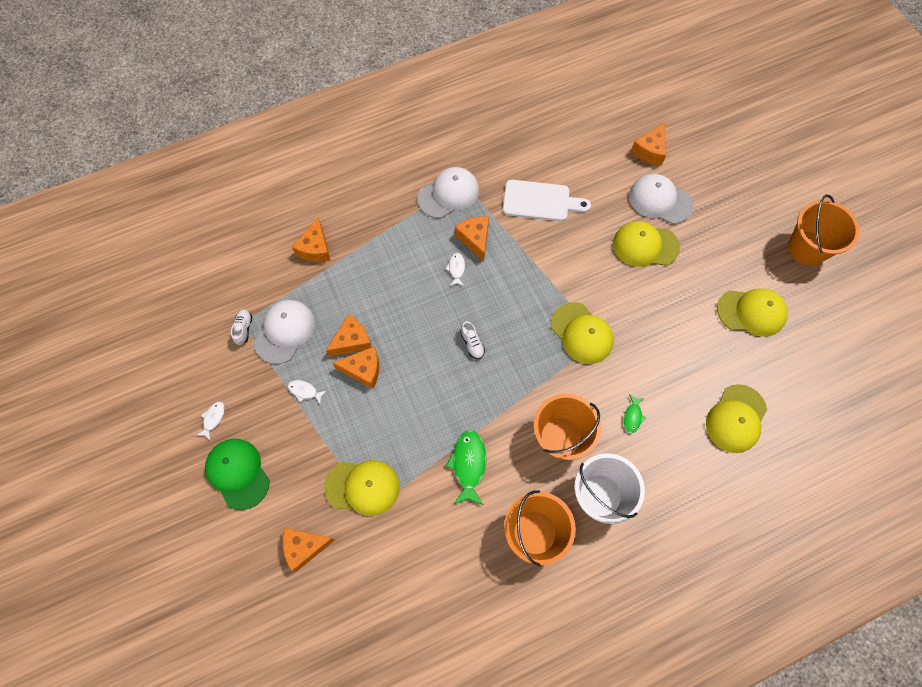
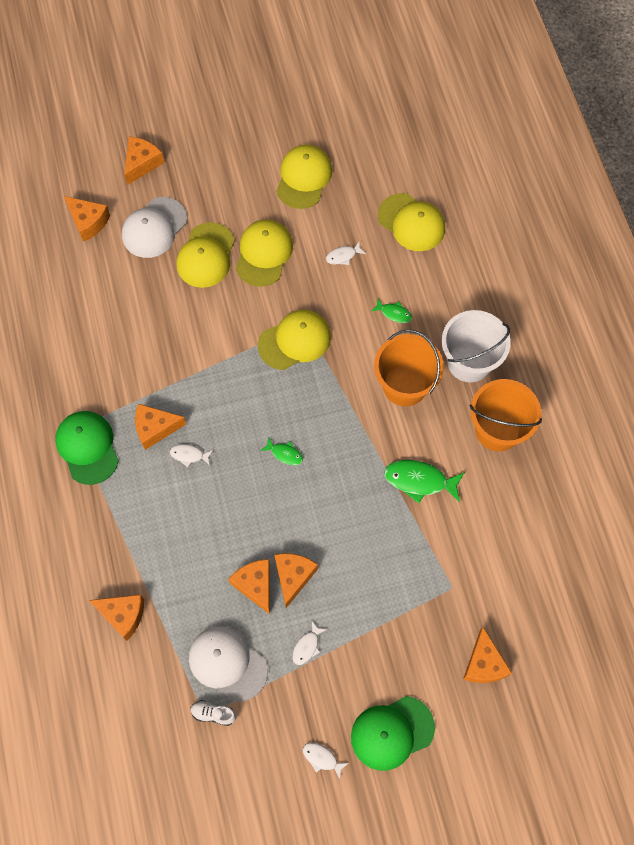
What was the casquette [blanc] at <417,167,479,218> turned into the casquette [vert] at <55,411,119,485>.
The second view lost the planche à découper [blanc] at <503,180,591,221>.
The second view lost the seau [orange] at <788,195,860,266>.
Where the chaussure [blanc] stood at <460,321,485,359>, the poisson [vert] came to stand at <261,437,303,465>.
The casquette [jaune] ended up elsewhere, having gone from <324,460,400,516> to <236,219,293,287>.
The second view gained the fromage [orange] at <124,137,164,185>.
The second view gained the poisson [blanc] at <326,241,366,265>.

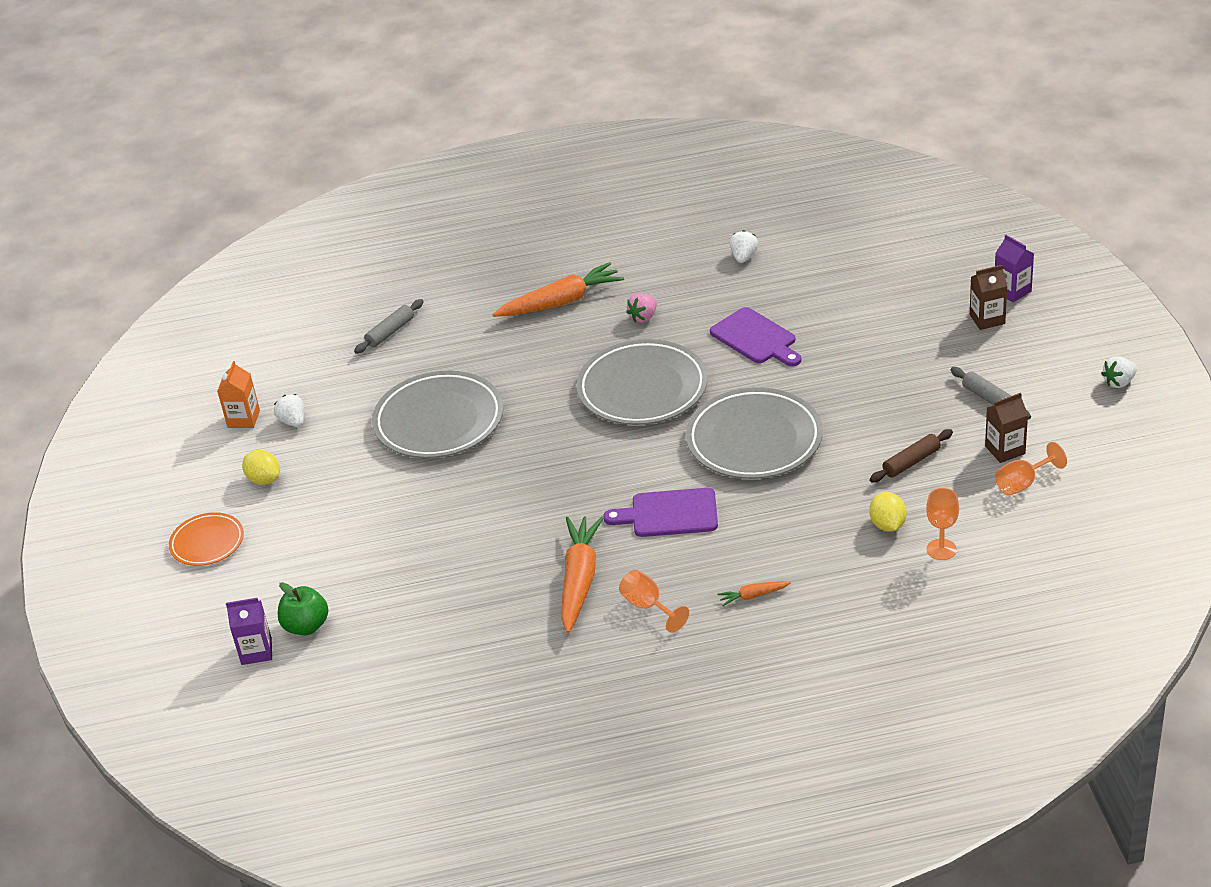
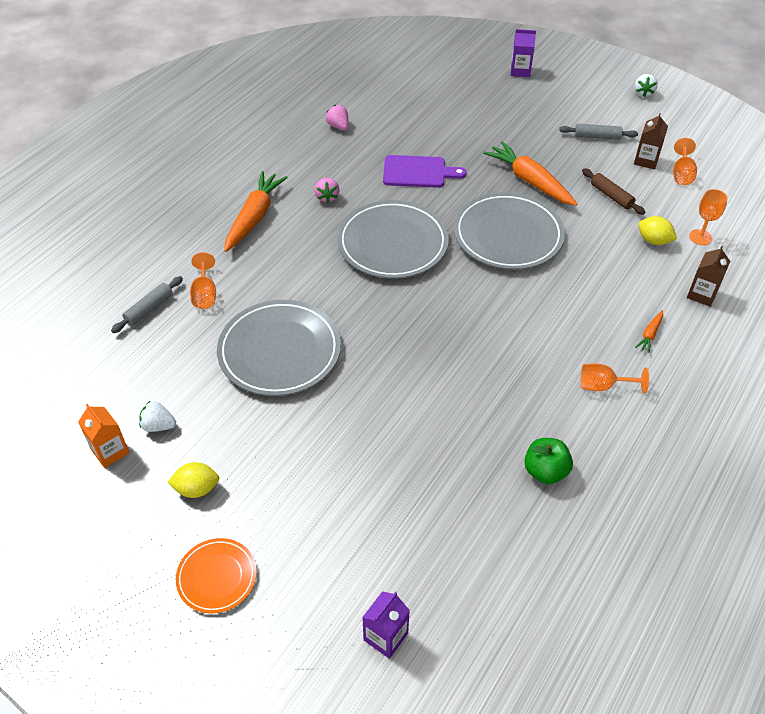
What was the fraise [blanc] at <729,230,758,263> turned into the fraise [rose] at <326,105,349,130>.
The brique de lait [marron] ended up elsewhere, having gone from <970,265,1007,330> to <687,246,730,307>.
The rouleau à pâtisserie [gris] at <354,299,424,354> ended up facing another way, 45 degrees clockwise from before.
The rouleau à pâtisserie [marron] at <870,429,953,482> ended up facing another way, 45 degrees counterclockwise from before.
The second view lost the planche à découper [violet] at <603,488,718,537>.
The carotte [orange] ended up elsewhere, having gone from <561,516,604,633> to <483,141,577,206>.
The pomme [vert] ended up elsewhere, having gone from <278,582,328,635> to <524,438,573,484>.
The second view gained the verre à pied [orange] at <190,252,216,309>.

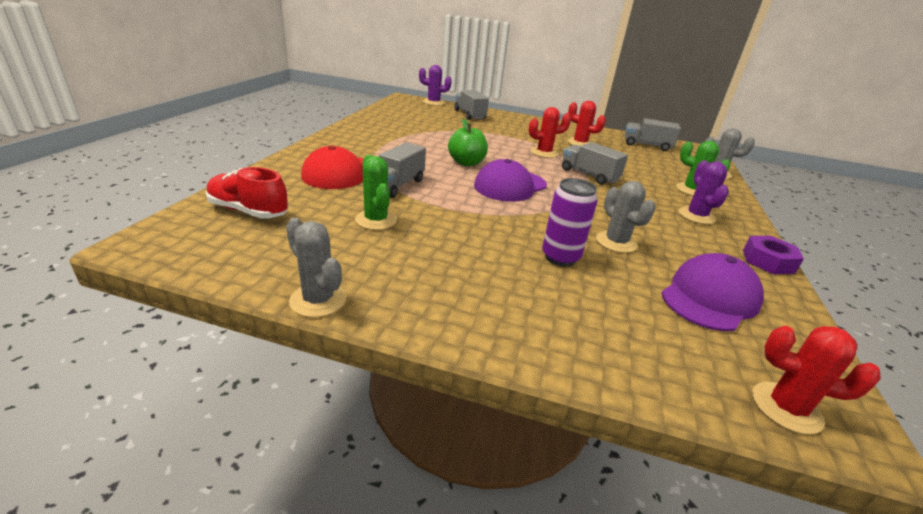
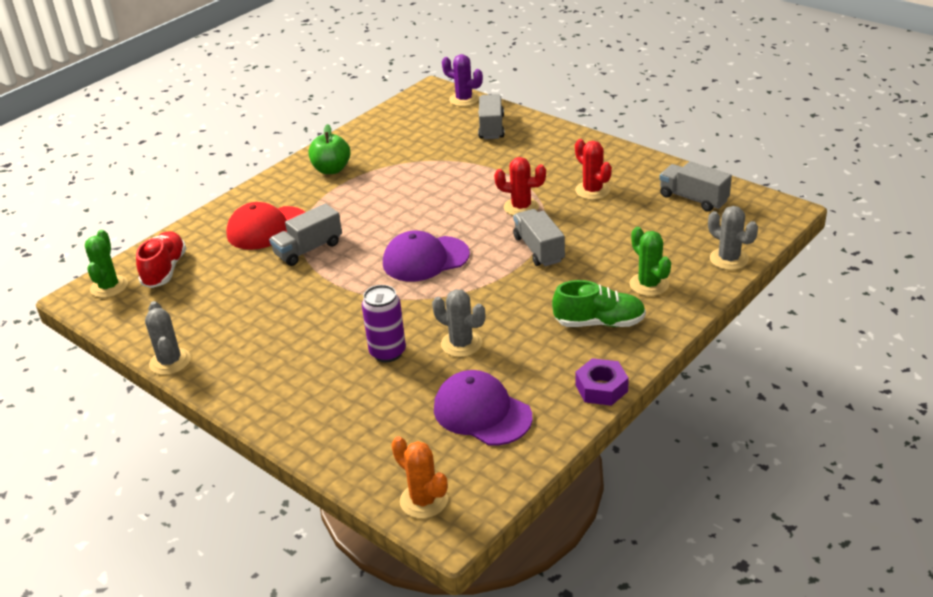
The pomme [vert] ended up elsewhere, having gone from <448,119,488,166> to <308,124,351,174>.
The cactus [vert] ended up elsewhere, having gone from <355,155,397,230> to <85,230,128,298>.
Where the cactus [violet] stood at <679,160,729,224>, the chaussure [vert] came to stand at <552,280,646,327>.
The chaussure [rouge] at <206,167,288,219> ended up facing another way, 45 degrees clockwise from before.
The cactus [gris] at <596,181,656,253> ended up facing another way, 60 degrees counterclockwise from before.
The casquette [violet] at <661,253,764,331> ended up facing another way, 120 degrees counterclockwise from before.
What was the cactus [rouge] at <753,326,881,434> turned into the cactus [orange] at <392,436,448,519>.

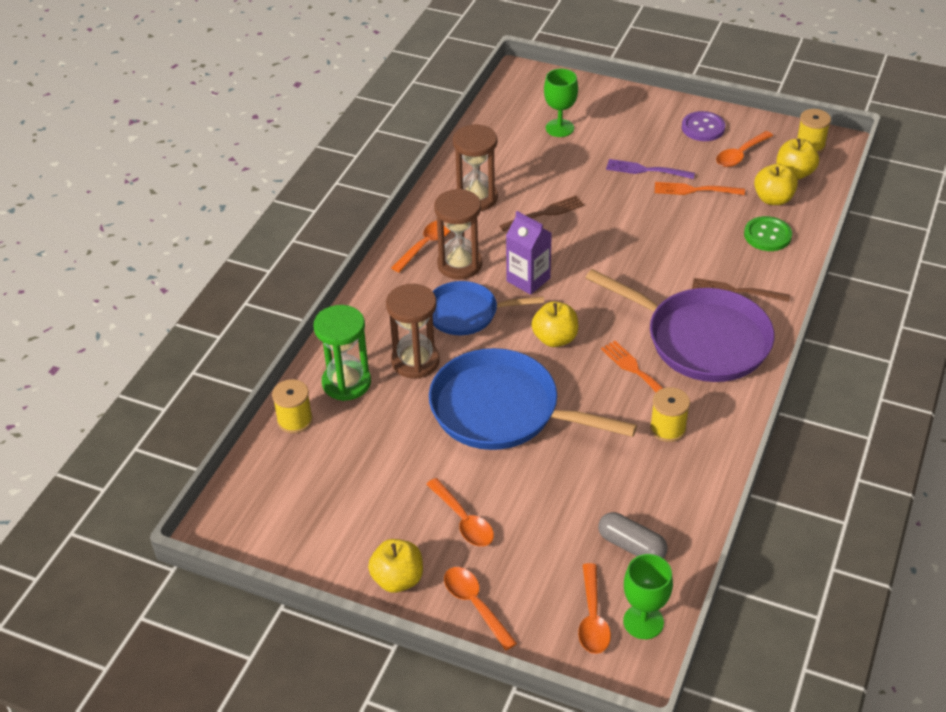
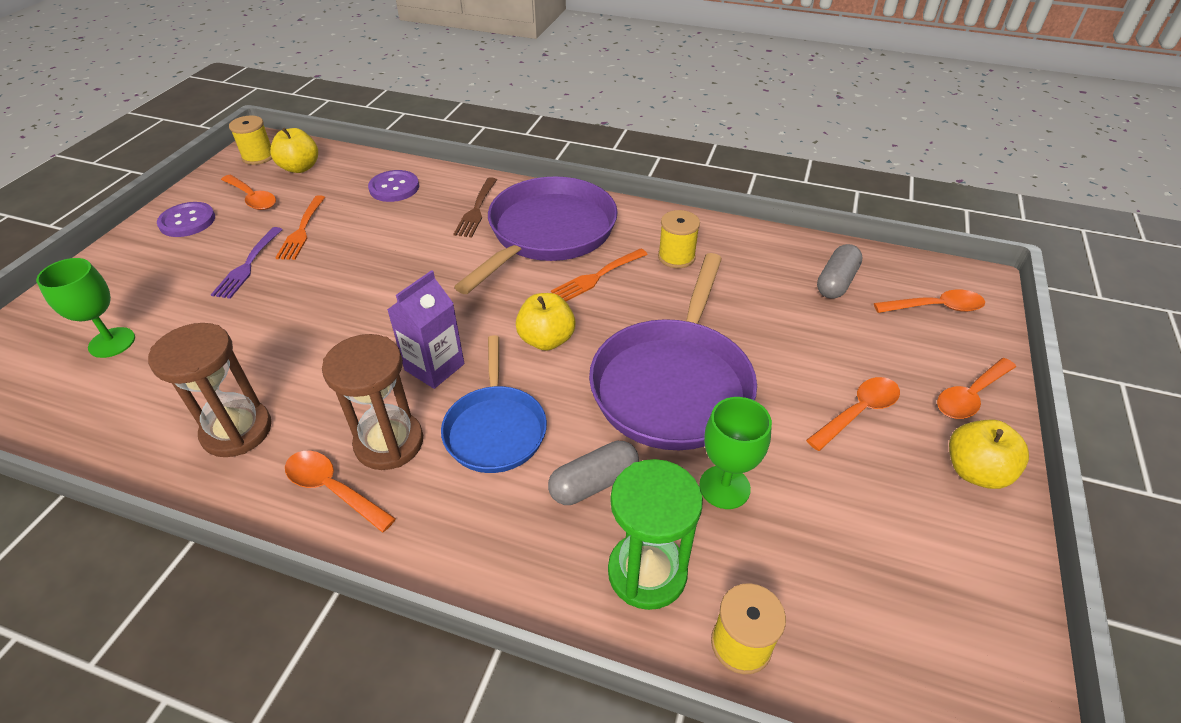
The second view lost the pomme [jaune] at <754,164,798,205>.
The second view lost the fourchette [marron] at <499,195,584,231>.
What was the bouton [vert] at <744,216,792,251> turned into the bouton [violet] at <368,170,419,202>.
Where the sablier [marron] stood at <386,284,440,379>, the gélule [gris] came to stand at <548,441,639,505>.
What was the poêle [bleu] at <429,348,637,450> turned into the poêle [violet] at <589,253,757,450>.
The verre à pied [vert] ended up elsewhere, having gone from <623,554,673,639> to <699,397,772,509>.

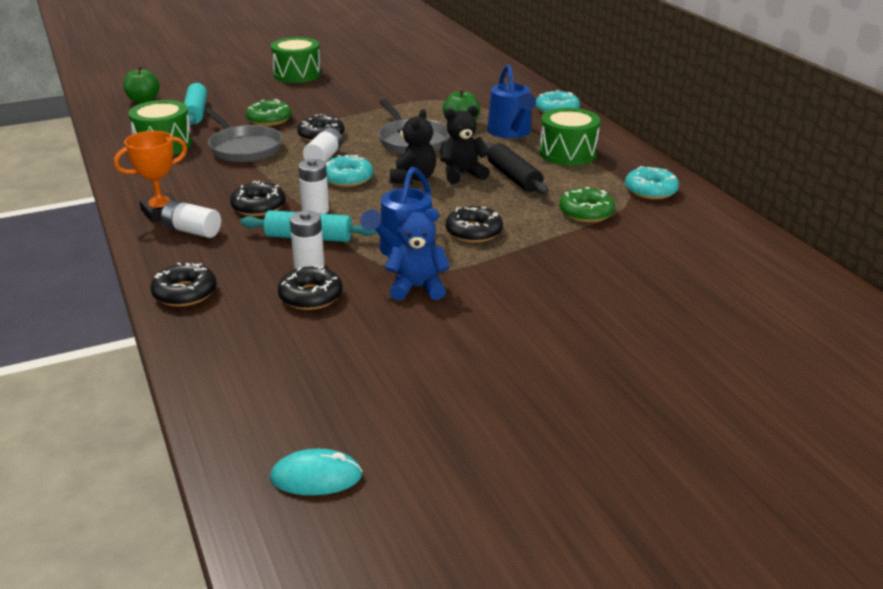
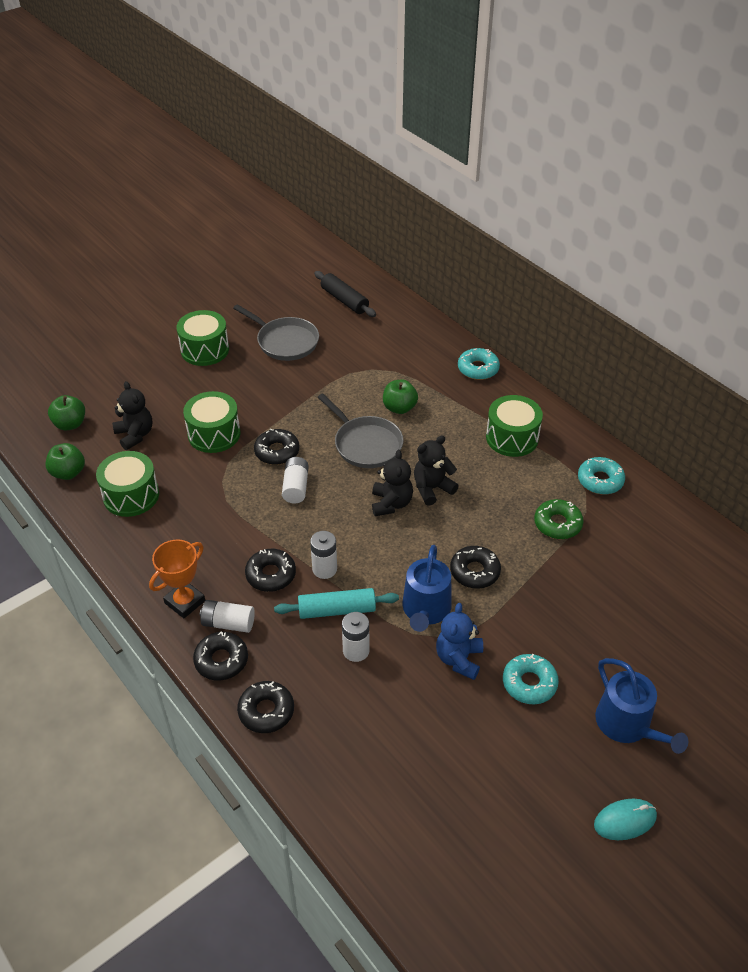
The arrosoir [bleu] ended up elsewhere, having gone from <487,64,536,138> to <595,658,688,754>.
Where the rouleau à pâtisserie [turquoise] stood at <184,83,207,125>, the ours en peluche [noir] came to stand at <112,381,152,450>.
Where the beignet [vert] stood at <246,99,291,126>, the tambour [vert] came to stand at <183,391,240,453>.
The poêle [gris] ended up elsewhere, having gone from <204,108,283,162> to <233,304,319,361>.
The rouleau à pâtisserie [noir] ended up elsewhere, having gone from <485,142,549,194> to <314,271,376,317>.
The beignet [turquoise] ended up elsewhere, having gone from <326,155,373,187> to <503,654,559,704>.
The ours en peluche [bleu] at <385,208,450,301> ended up facing another way, 60 degrees counterclockwise from before.
The beignet [noir] ended up elsewhere, having gone from <278,265,343,310> to <193,632,248,681>.
The souris [turquoise] ended up elsewhere, having gone from <270,449,362,495> to <594,798,657,840>.
The second view gained the pomme [vert] at <45,443,85,480>.

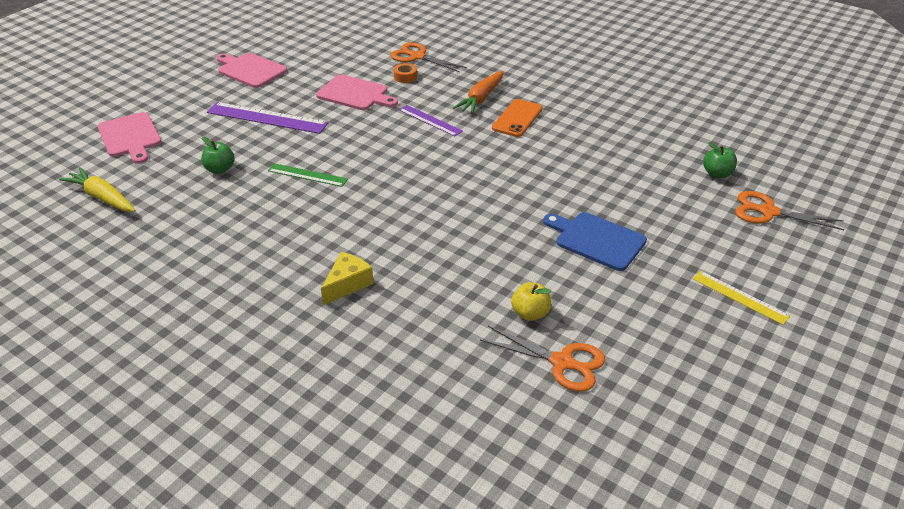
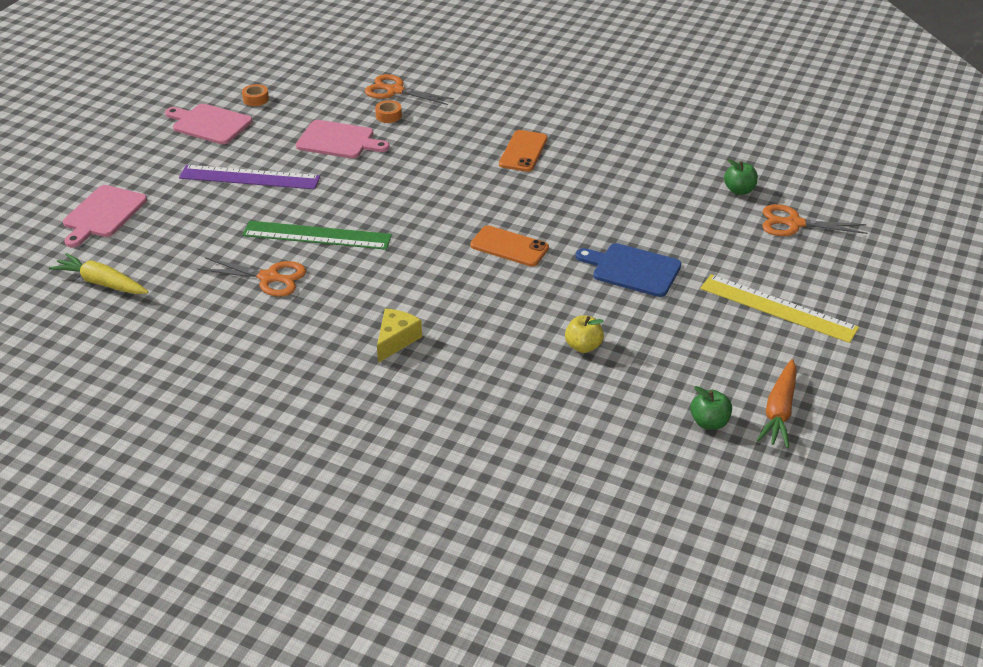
The carotte [orange] ended up elsewhere, having gone from <453,71,504,114> to <757,359,797,448>.
The second view lost the règle [violet] at <399,105,463,136>.
The planche à découper [rose] at <98,112,161,164> ended up facing another way, 60 degrees clockwise from before.
The pomme [vert] ended up elsewhere, having gone from <201,137,235,174> to <690,386,732,430>.
The size of the règle [vert] at <268,163,348,187> changed by a factor of 1.67.
The size of the règle [jaune] at <693,271,790,325> changed by a factor of 1.67.
The ciseaux [orange] ended up elsewhere, having gone from <480,326,605,392> to <197,257,306,297>.
The second view gained the ruban adhésif [orange] at <242,84,269,106>.
The second view gained the téléphone [orange] at <470,225,549,267>.

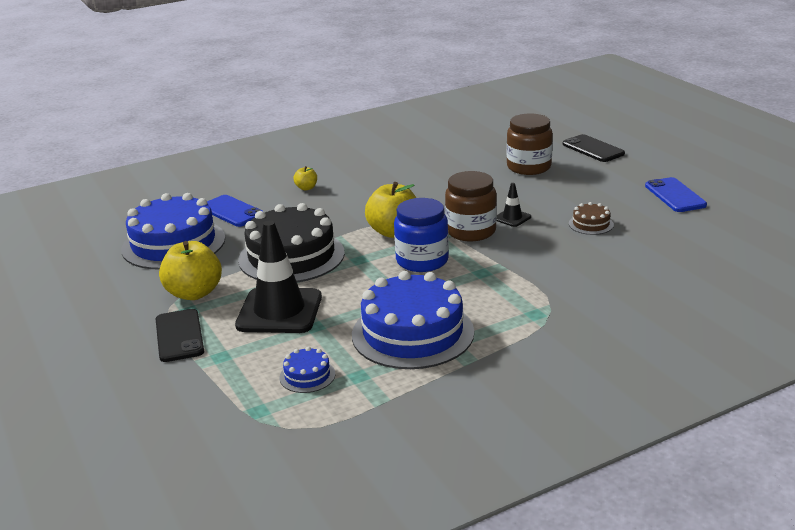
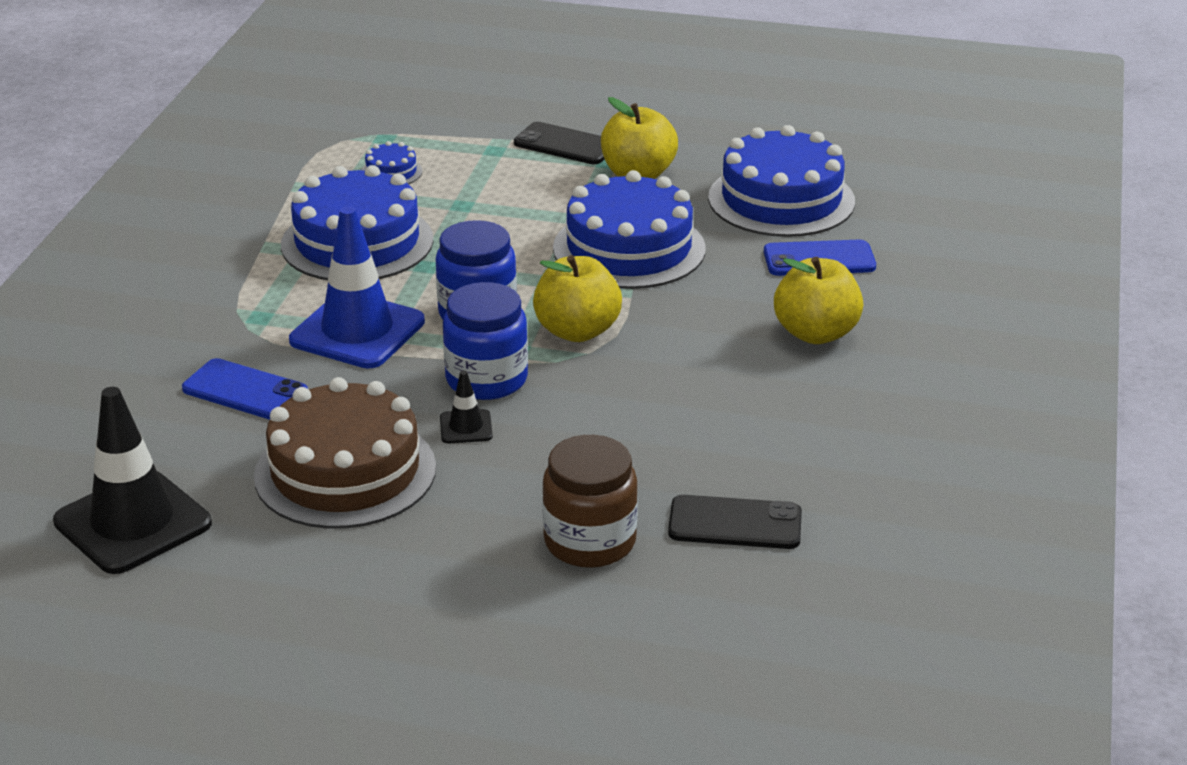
The téléphone [noir] ended up elsewhere, having gone from <563,134,625,162> to <668,495,802,549>.
The size of the pomme [jaune] at <293,166,317,190> changed by a factor of 2.09.
What was the bocal [marron] at <445,171,497,241> turned into the bocal [bleu] at <443,282,528,400>.
The téléphone [bleu] ended up elsewhere, having gone from <645,177,707,212> to <182,358,308,420>.
The size of the gâteau [marron] at <569,202,614,235> changed by a factor of 2.32.
What was the gâteau [noir] at <238,203,345,282> turned into the gâteau [bleu] at <553,170,706,289>.
The cône de chantier [noir] ended up elsewhere, having gone from <235,221,322,333> to <53,387,212,574>.
The second view gained the cône de chantier [bleu] at <289,206,425,368>.

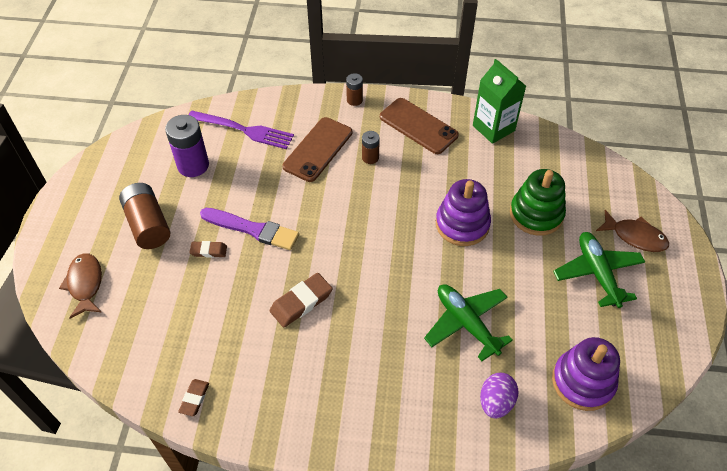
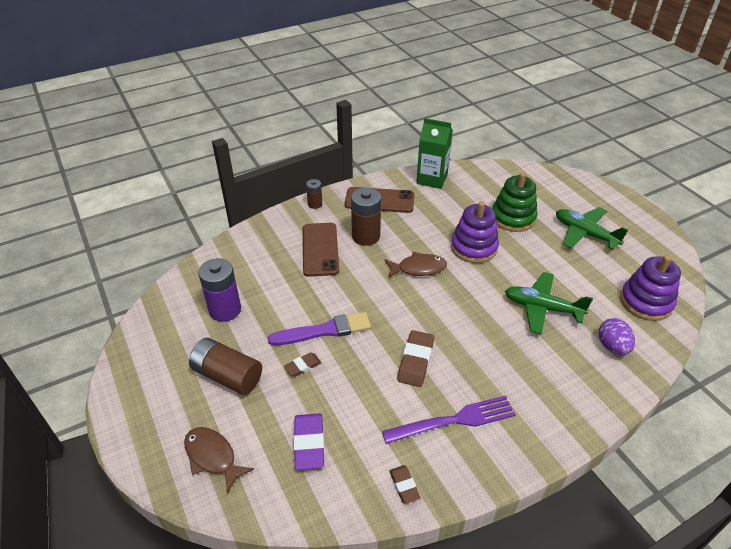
The fourchette [violet] ended up elsewhere, having gone from <188,111,294,149> to <382,395,516,444>.
The size of the pile [marron] at <362,131,380,164> changed by a factor of 1.84.
The poisson [marron] ended up elsewhere, having gone from <596,210,669,252> to <384,252,447,278>.
The second view gained the gomme [violet] at <293,413,324,470>.

